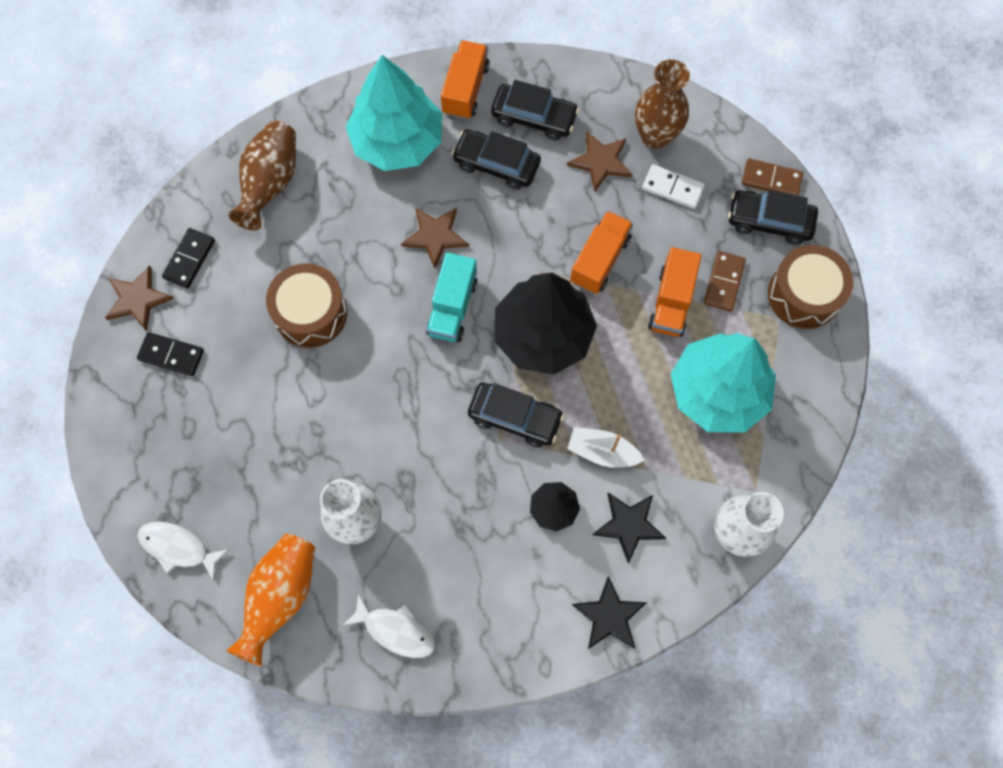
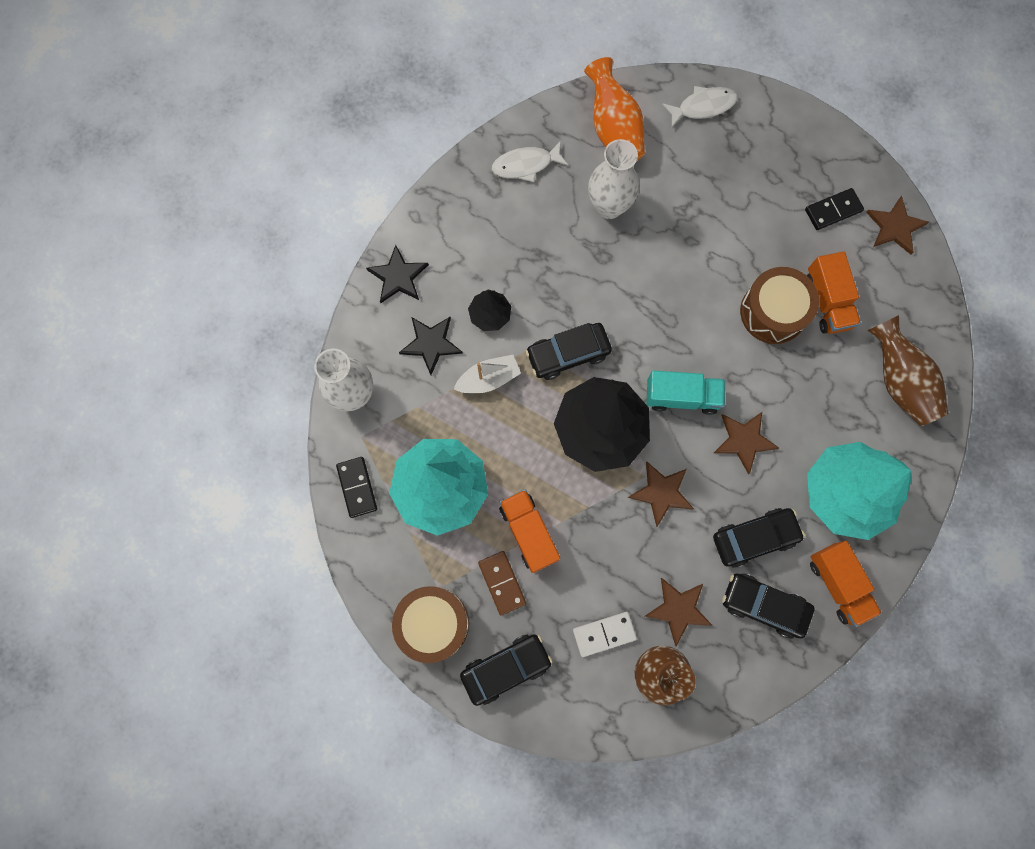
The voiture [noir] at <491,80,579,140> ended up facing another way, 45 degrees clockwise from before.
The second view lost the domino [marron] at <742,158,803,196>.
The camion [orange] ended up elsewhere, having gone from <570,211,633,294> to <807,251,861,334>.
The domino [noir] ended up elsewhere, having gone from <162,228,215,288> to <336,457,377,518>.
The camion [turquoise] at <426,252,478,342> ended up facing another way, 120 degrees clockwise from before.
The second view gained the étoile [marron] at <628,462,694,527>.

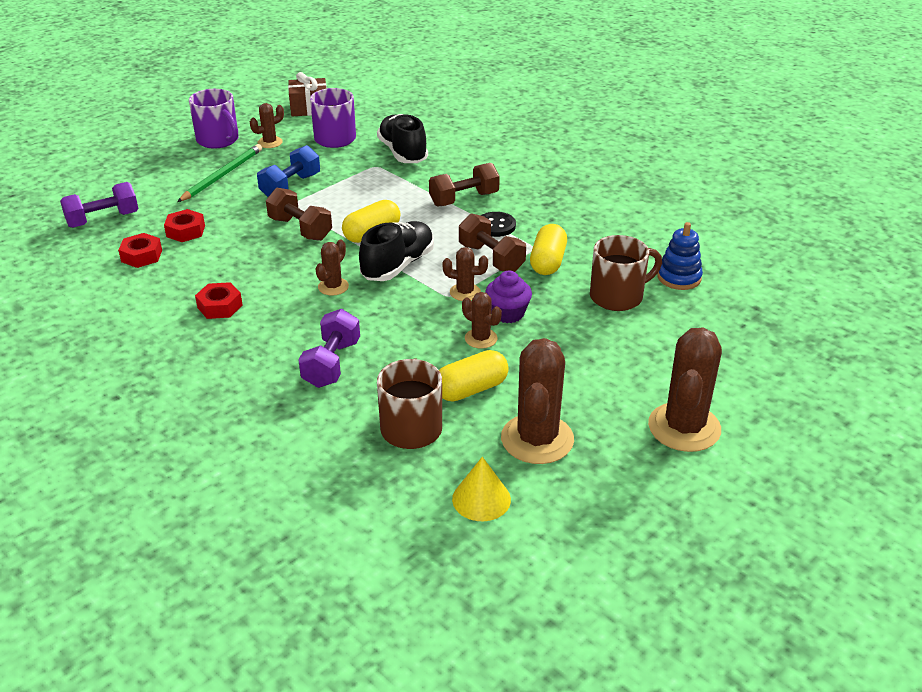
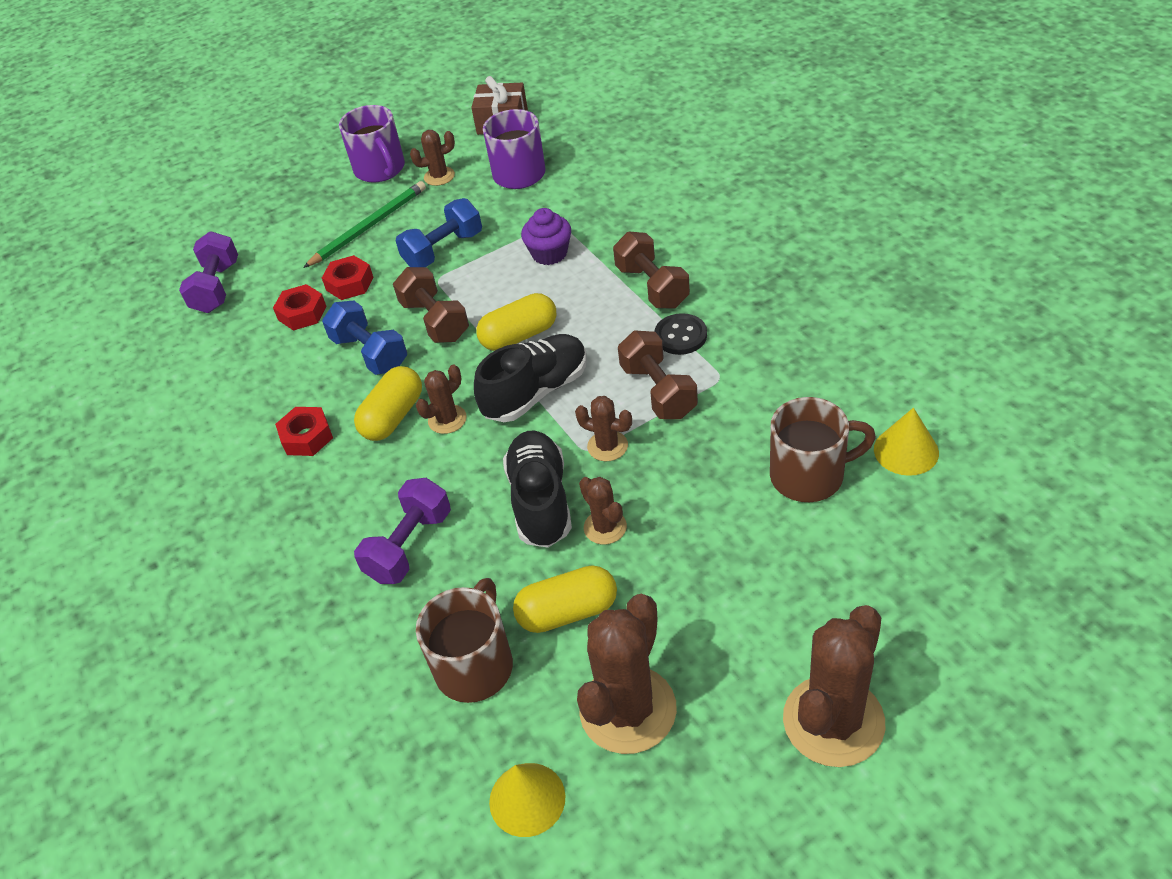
The chaussure [noir] ended up elsewhere, having gone from <377,114,428,163> to <503,431,572,548>.
The haltère [marron] at <429,163,500,207> ended up facing another way, 75 degrees clockwise from before.
The haltère [violet] at <60,182,139,228> ended up facing another way, 75 degrees counterclockwise from before.
Where the jouet à empiler [bleu] stood at <657,222,703,290>, the cône [jaune] came to stand at <874,408,939,476>.
The gélule [jaune] ended up elsewhere, having gone from <530,224,567,275> to <354,366,422,441>.
The écrou [rouge] ended up elsewhere, having gone from <118,233,162,268> to <322,255,373,300>.
The muffin [violet] ended up elsewhere, having gone from <485,271,532,323> to <521,208,571,265>.
The second view gained the haltère [bleu] at <322,301,407,375>.

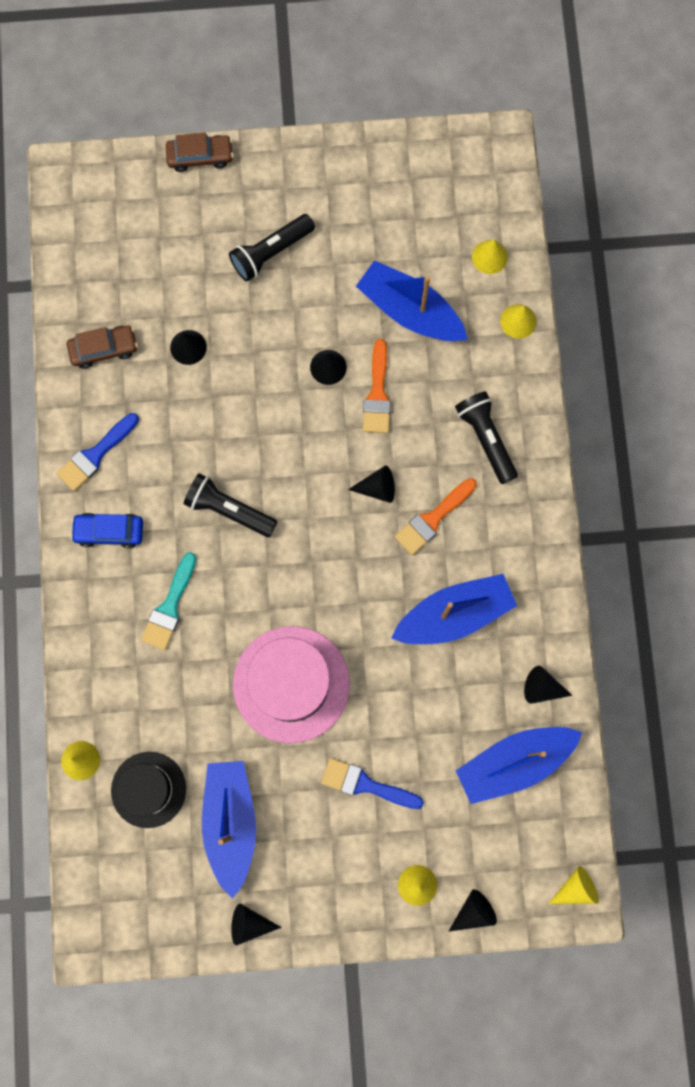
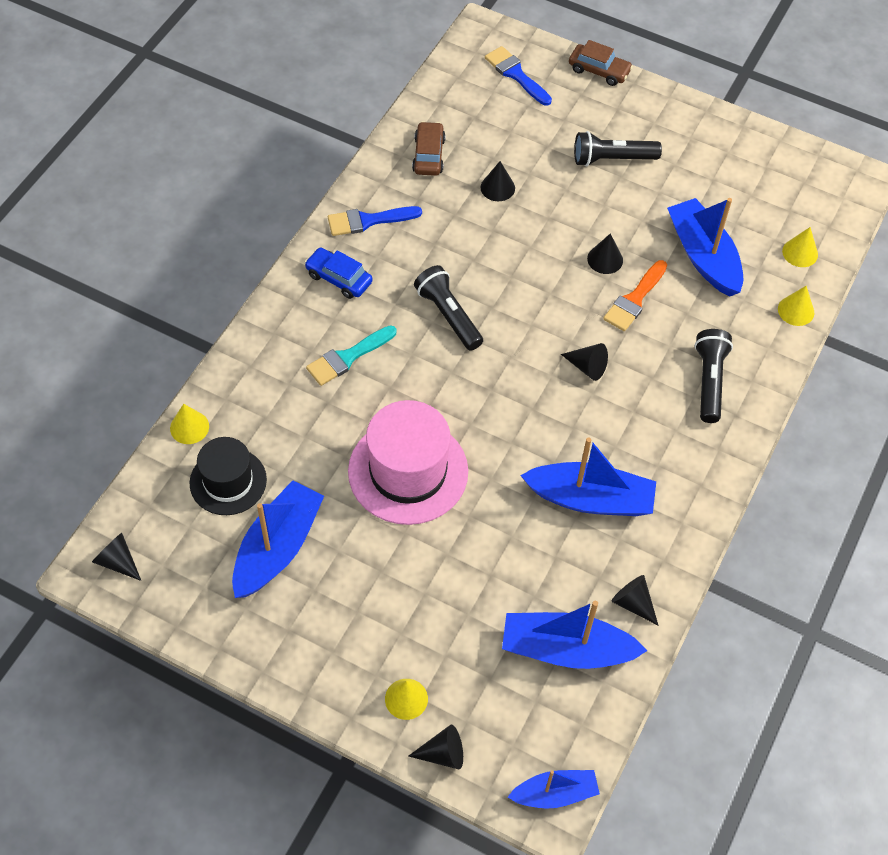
The voiture [marron] at <67,326,138,369> ended up facing another way, 105 degrees counterclockwise from before.
The second view lost the pinceau [orange] at <395,478,477,555>.
The pinceau [bleu] ended up elsewhere, having gone from <321,758,424,809> to <485,46,552,106>.
Where the cône [jaune] stood at <548,866,599,904>, the bateau [bleu] came to stand at <508,770,600,809>.
The cône [noir] ended up elsewhere, having gone from <231,904,281,945> to <92,533,141,581>.

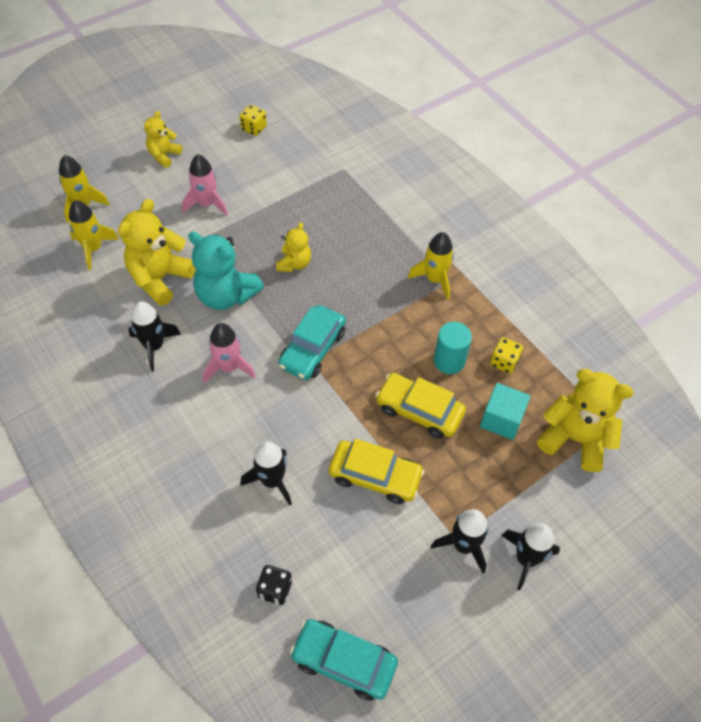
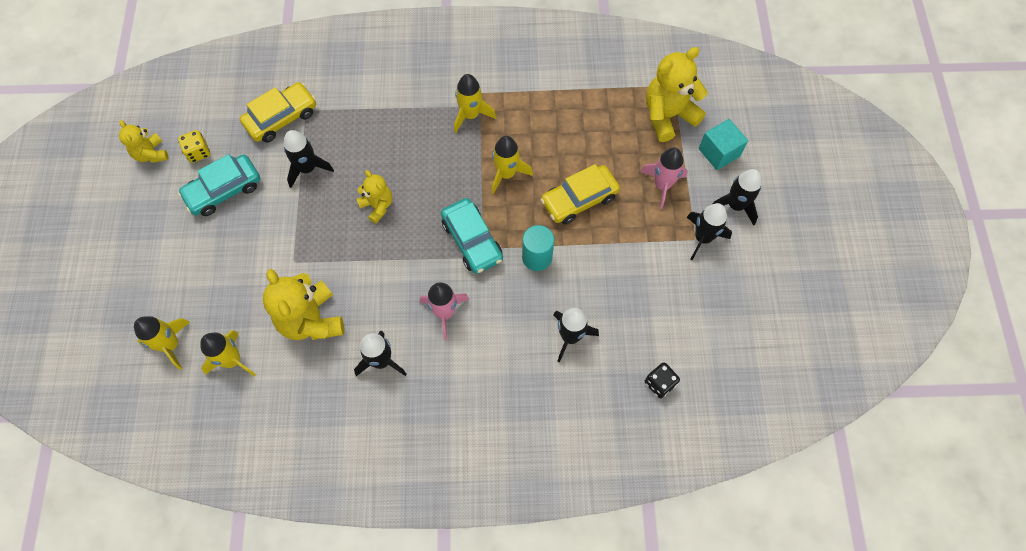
The ours en peluche [jaune] ended up elsewhere, having gone from <144,111,182,168> to <119,120,169,163>.
The fusée [rose] ended up elsewhere, having gone from <182,154,228,216> to <640,148,688,209>.
The second view lost the ours en peluche [turquoise] at <188,231,264,310>.
The cylindre [turquoise] ended up elsewhere, having gone from <434,322,472,374> to <522,225,554,271>.
The second view lost the dé [jaune] at <490,337,523,374>.
The cube [turquoise] ended up elsewhere, having gone from <480,383,531,440> to <699,119,748,170>.
The voiture [jaune] ended up elsewhere, having gone from <329,439,425,504> to <240,82,316,142>.
The voiture [turquoise] ended up elsewhere, having gone from <290,619,398,701> to <178,154,260,216>.
The second view gained the fusée [noir] at <284,130,334,188>.
The second view gained the fusée [jaune] at <492,136,533,194>.

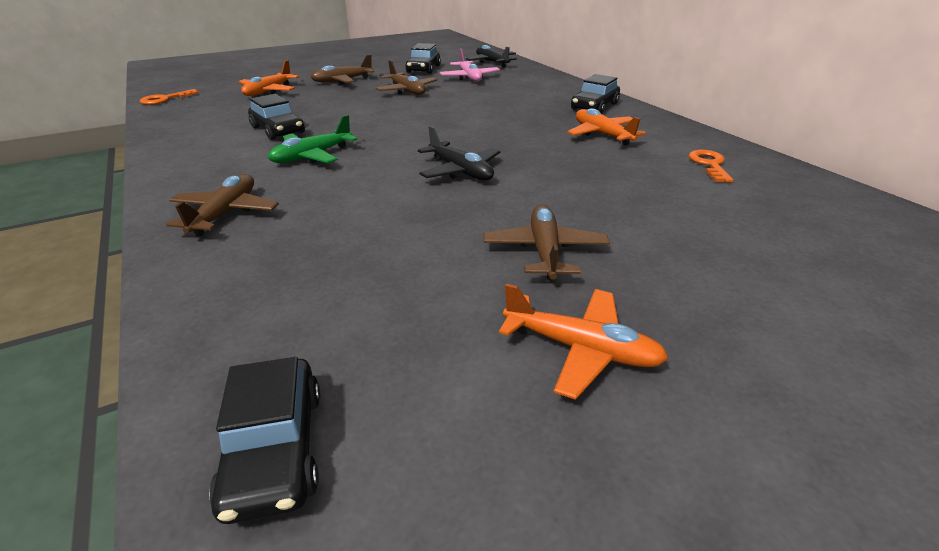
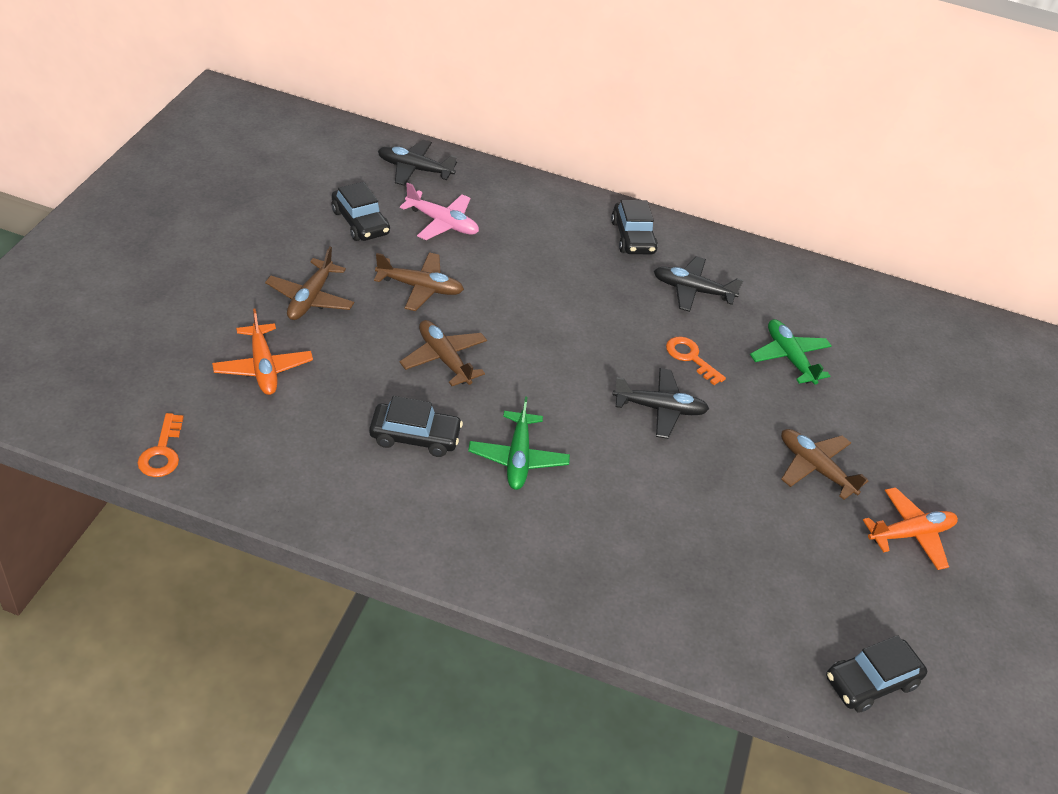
What was the avion [orange] at <568,108,646,146> turned into the avion [noir] at <654,256,744,312>.
The clé [orange] ended up elsewhere, having gone from <689,149,733,183> to <666,336,726,385>.
The avion [marron] ended up elsewhere, having gone from <166,174,279,236> to <400,320,487,386>.
The voiture [noir] at <209,357,320,524> ended up facing another way, 120 degrees clockwise from before.
The second view gained the avion [vert] at <750,319,832,385>.

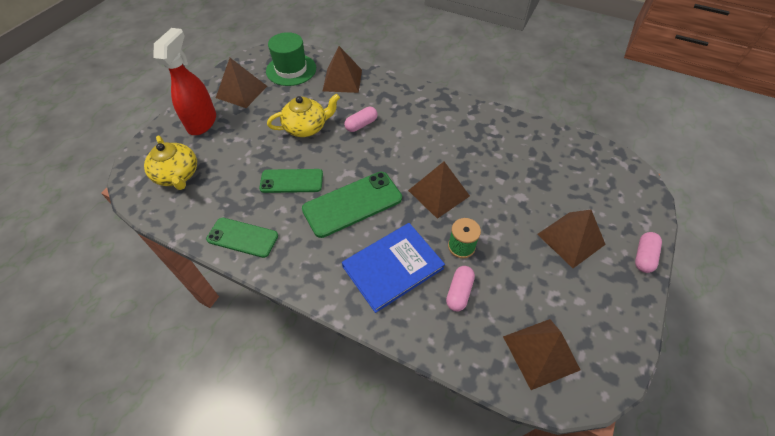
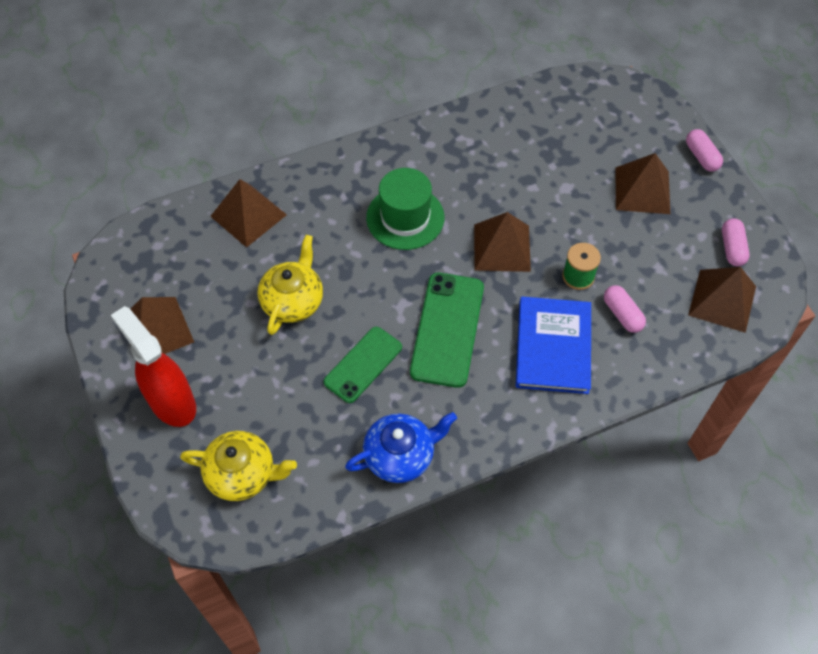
The chapeau [vert] ended up elsewhere, having gone from <266,32,316,86> to <366,168,444,250>.
The gélule [rose] ended up elsewhere, having gone from <344,107,378,132> to <722,218,750,266>.
Where the téléphone [vert] stood at <206,218,278,258>, the théière [bleu] came to stand at <345,412,457,483>.

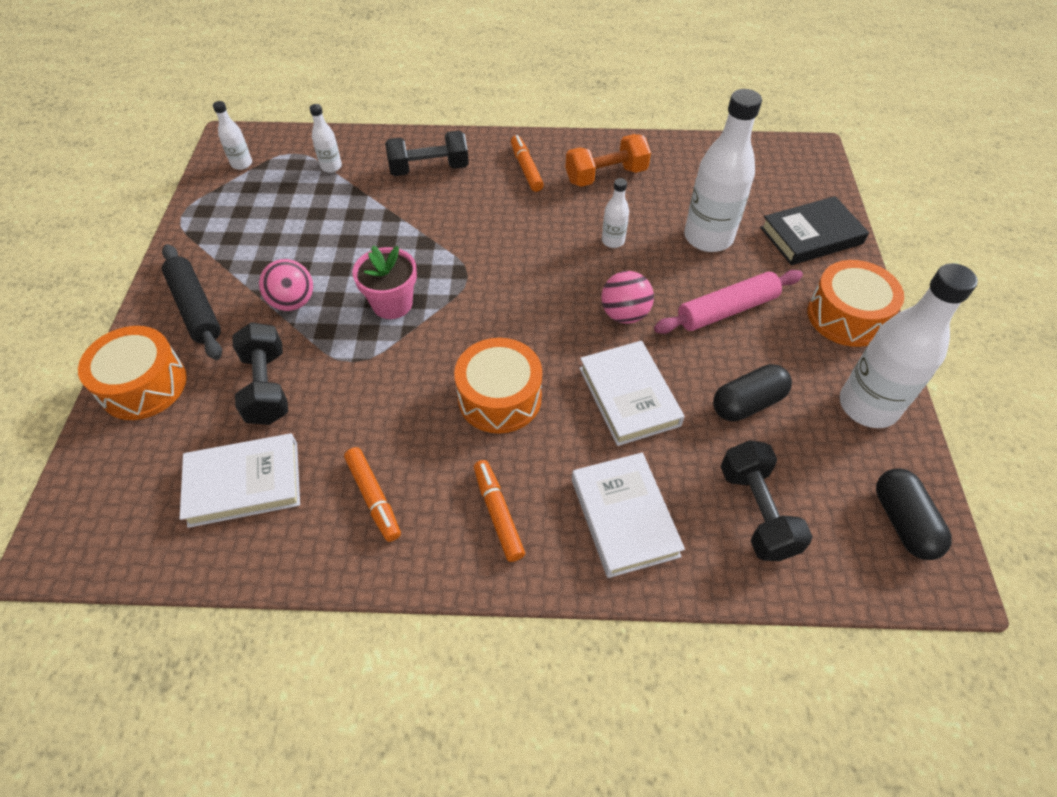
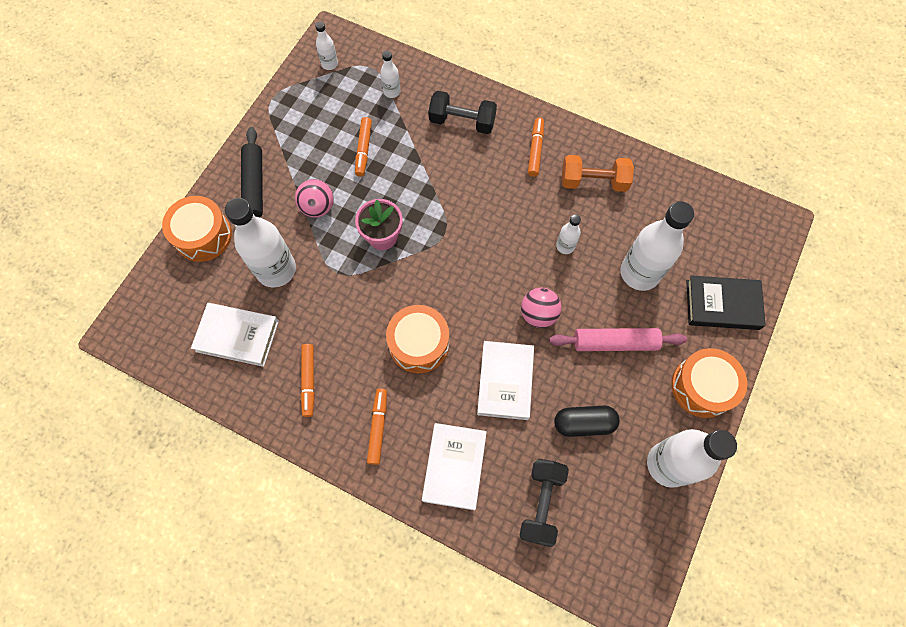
Where the haltère [noir] stood at <232,322,288,425>, the bouteille [blanc] came to stand at <225,198,296,287>.
The second view lost the gélule [noir] at <876,468,952,560>.
The second view gained the feutre [orange] at <355,117,372,177>.

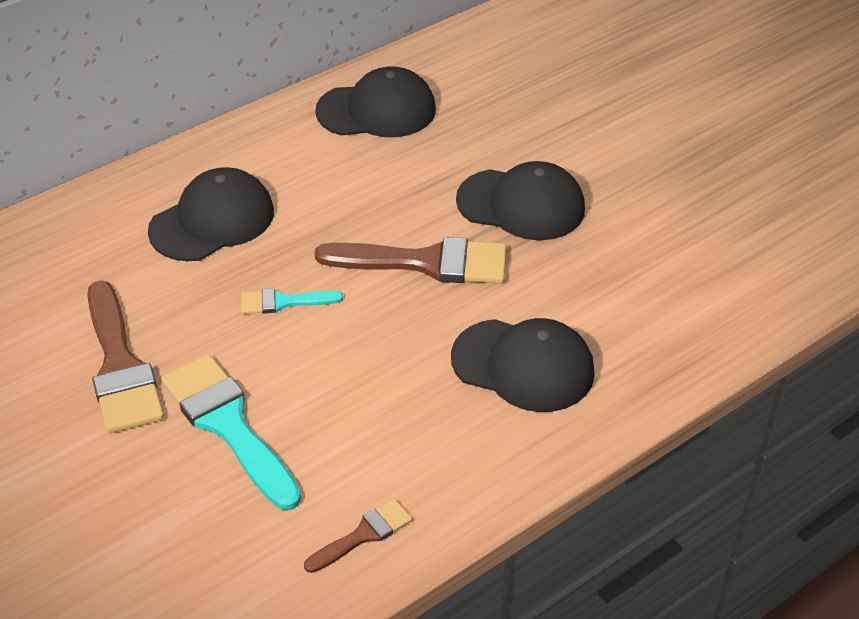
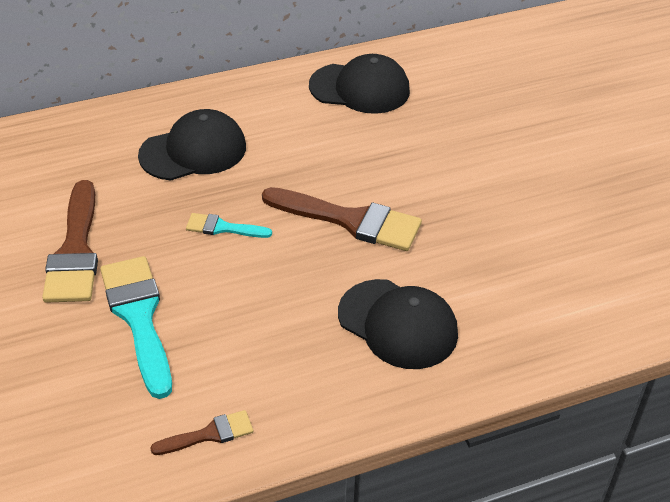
The second view lost the casquette [noir] at <456,161,585,240>.

